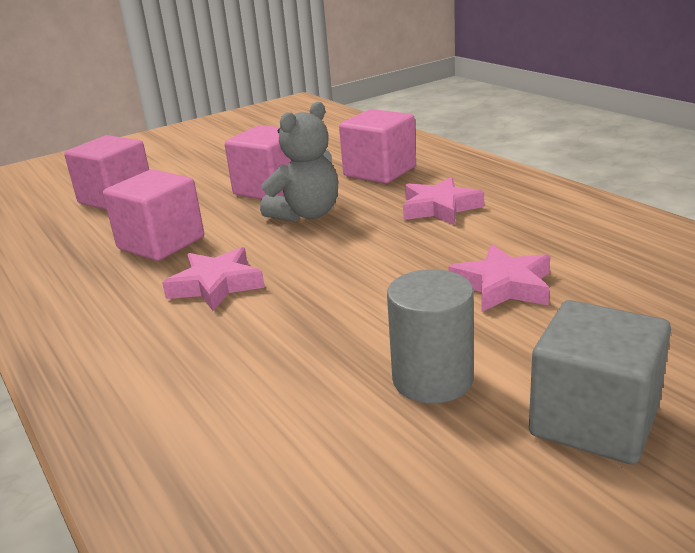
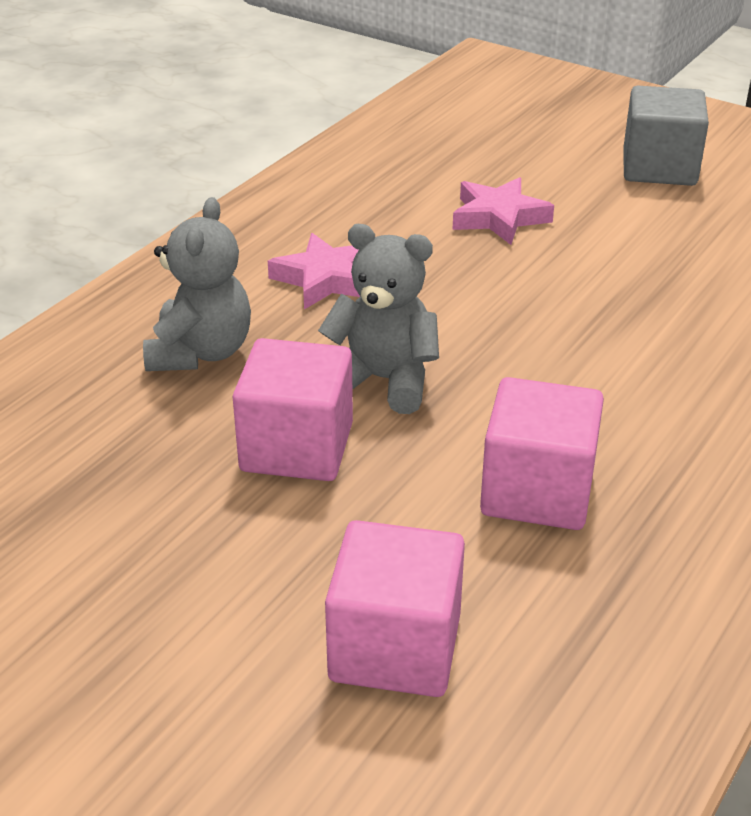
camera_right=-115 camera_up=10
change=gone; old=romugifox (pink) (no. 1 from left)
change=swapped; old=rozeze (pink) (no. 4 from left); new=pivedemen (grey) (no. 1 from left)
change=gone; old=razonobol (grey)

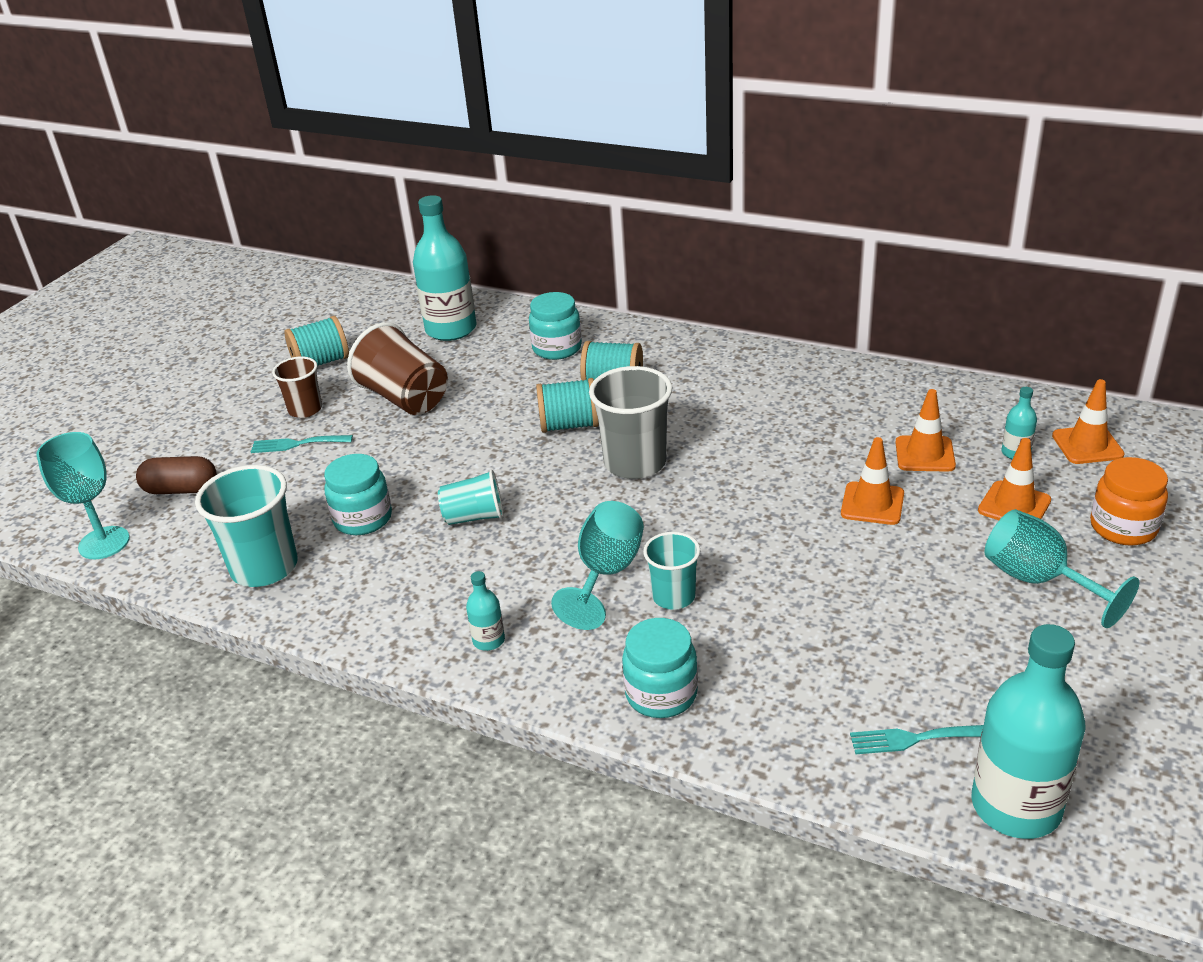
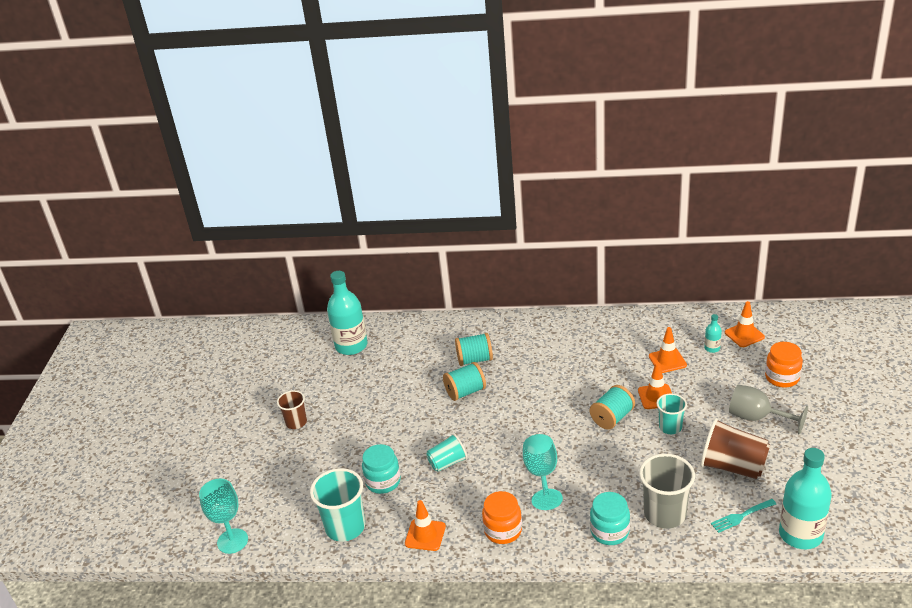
camera_right=-20 camera_up=0
change=gone; old=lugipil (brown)
change=gone; old=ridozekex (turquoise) (no. 1 from left)
change=shifted; old=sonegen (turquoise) (no. 1 from left in the first image); new=sonegen (turquoise) (no. 3 from left)
change=shifted; old=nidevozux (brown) (no. 2 from left)
change=swapped; old=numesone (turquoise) (no. 2 from left); new=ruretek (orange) (no. 1 from left)
change=gone; old=ruretek (turquoise) (no. 2 from left)
change=shifted; old=nidevozux (grey)
change=shifted; old=nidevozux (turquoise) (no. 3 from left)
change=shifted; old=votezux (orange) (no. 3 from left in the first image); new=votezux (orange) (no. 1 from left)
change=repainted; old=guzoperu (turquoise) (no. 3 from left); new=guzoperu (grey)

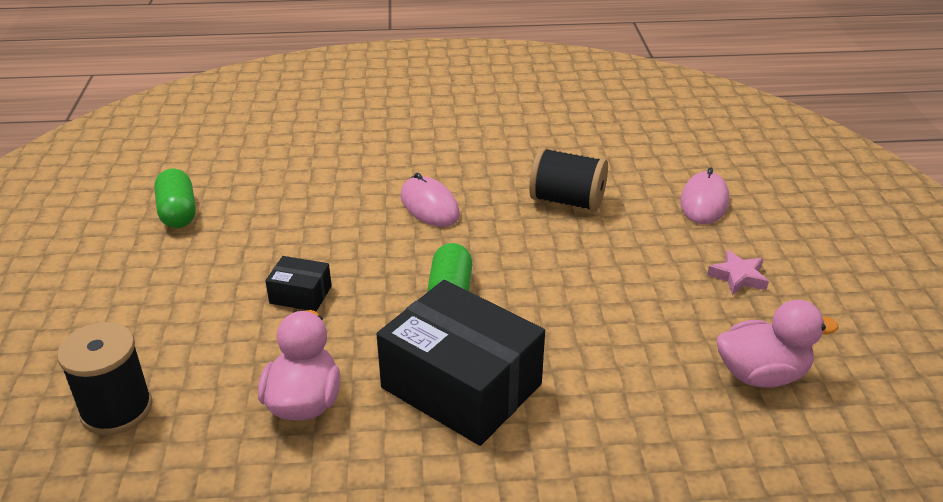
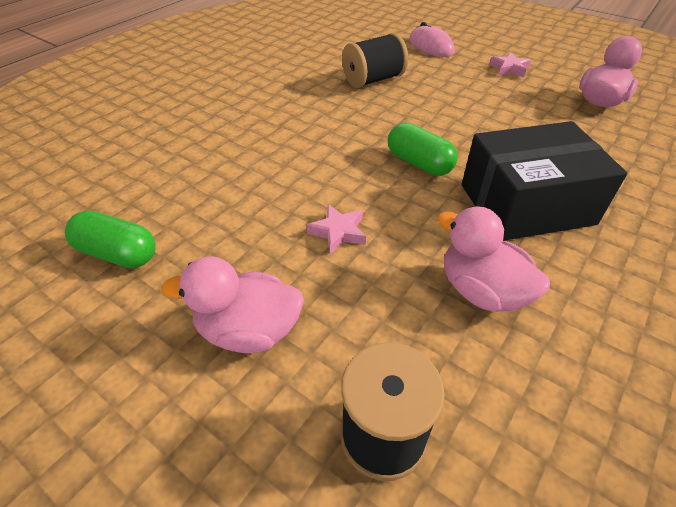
camera_right=-50 camera_up=10
change=swapped; old=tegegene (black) (no. 1 from left); new=romugifox (pink) (no. 1 from left)
change=gone; old=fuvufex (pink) (no. 1 from left)
change=new; new=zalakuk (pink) (no. 1 from left)

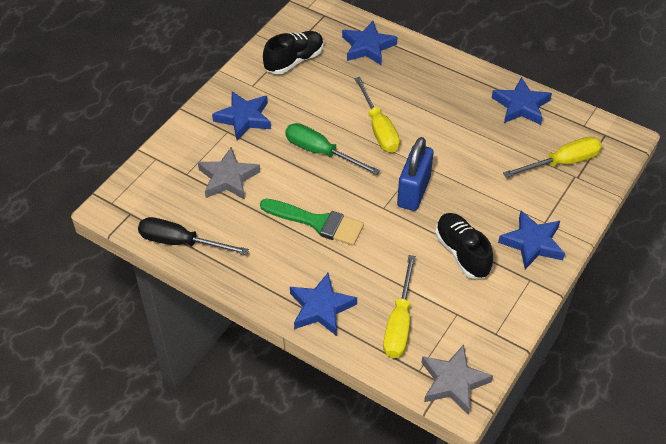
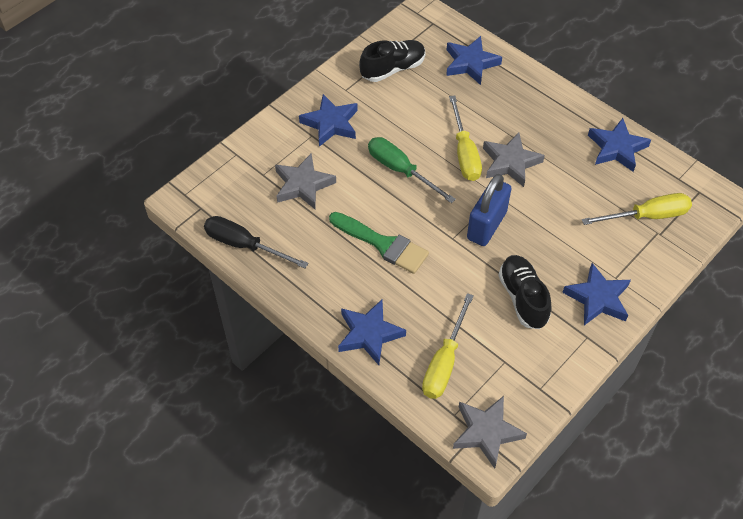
camera_right=10 camera_up=5
change=new; new=romugifox (grey) (no. 3 from left)

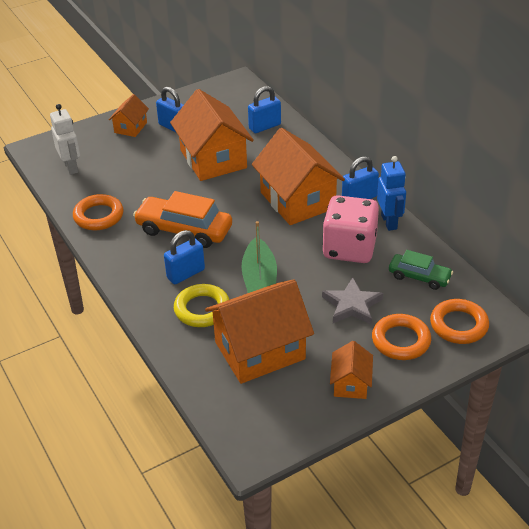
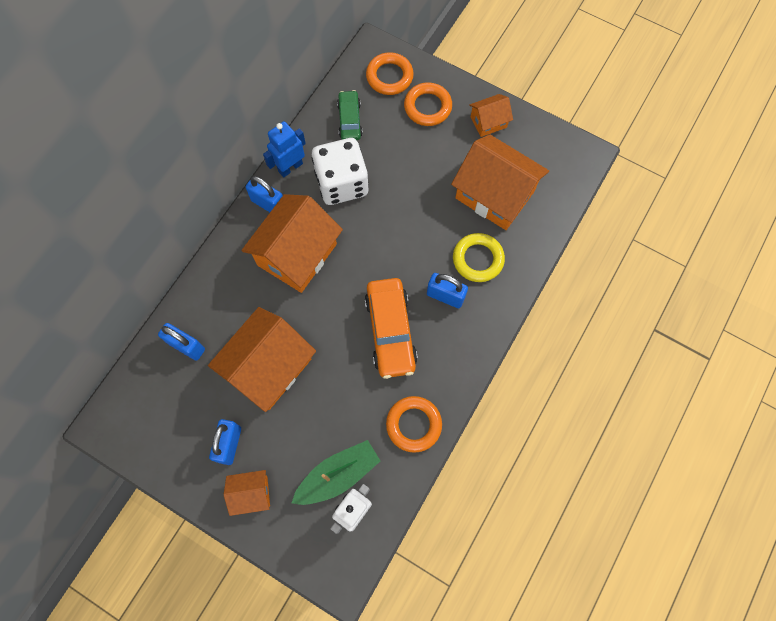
camera_right=-120 camera_up=30
change=shifted; old=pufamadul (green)
change=repainted; old=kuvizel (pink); new=kuvizel (white)
change=gone; old=romugifox (grey)

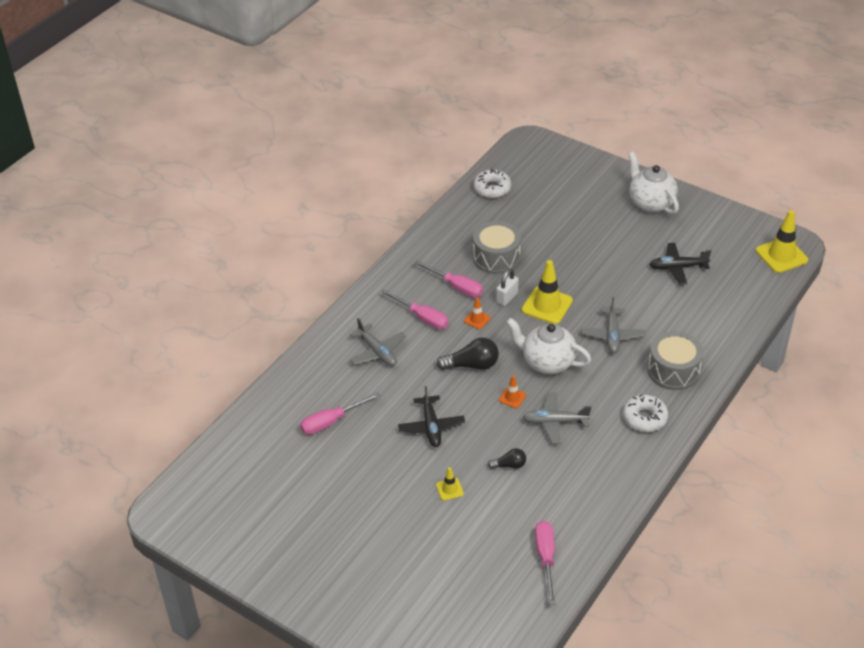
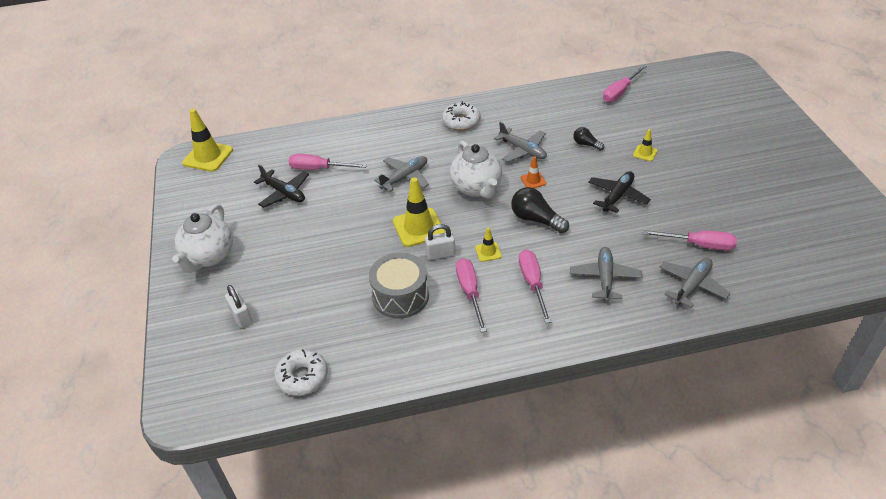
camera_right=-135 camera_up=0
change=repainted; old=votezux (orange) (no. 1 from left); new=votezux (yellow) (no. 3 from left)
change=gone; old=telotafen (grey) (no. 2 from left)
change=new; new=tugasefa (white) (no. 1 from left)
change=new; new=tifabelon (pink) (no. 1 from left)
change=new; new=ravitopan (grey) (no. 4 from left)

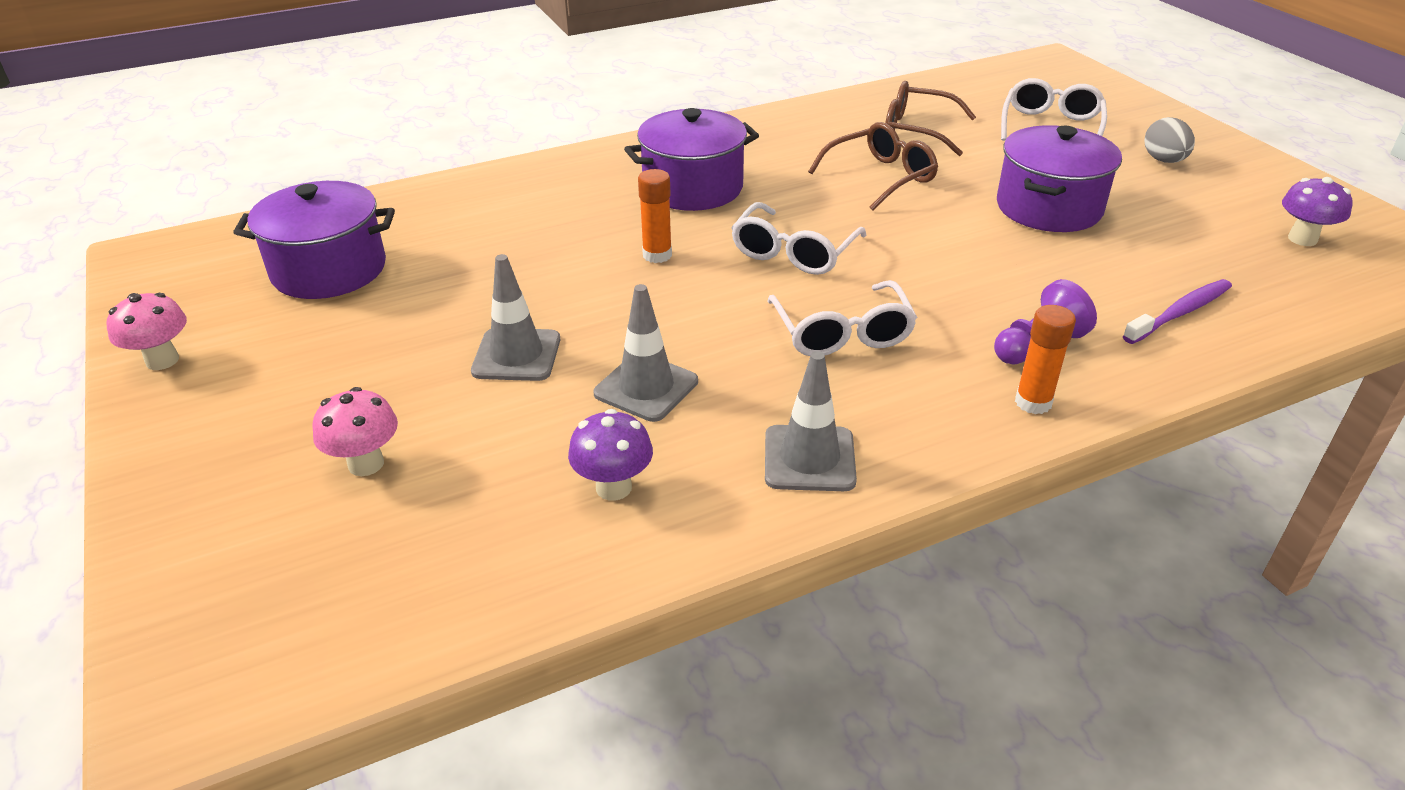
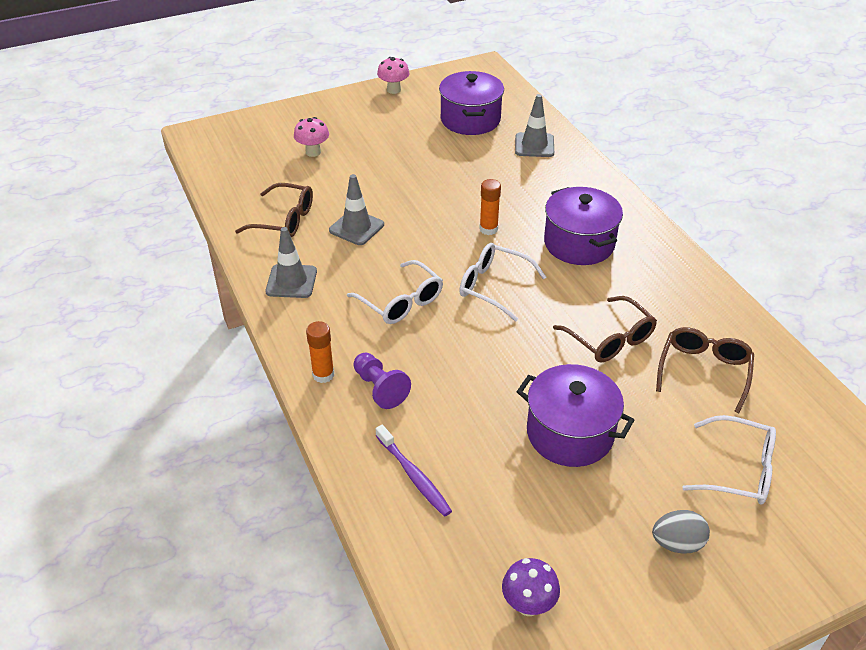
camera_right=90 camera_up=5
change=shifted; old=votezux (grey) (no. 1 from left in the first image); new=votezux (grey) (no. 3 from left)
change=swapped; old=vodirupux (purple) (no. 1 from left); new=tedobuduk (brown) (no. 1 from left)
change=rotated; old=tedobuduk (white) (no. 2 from left in the first image); degrees=-120

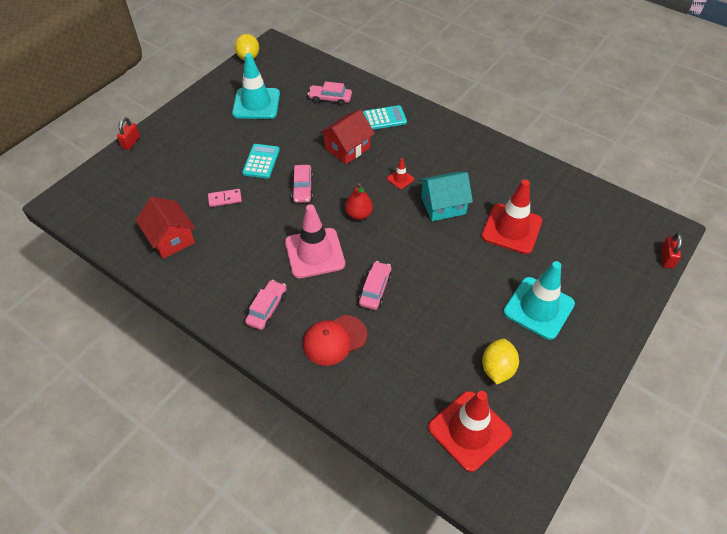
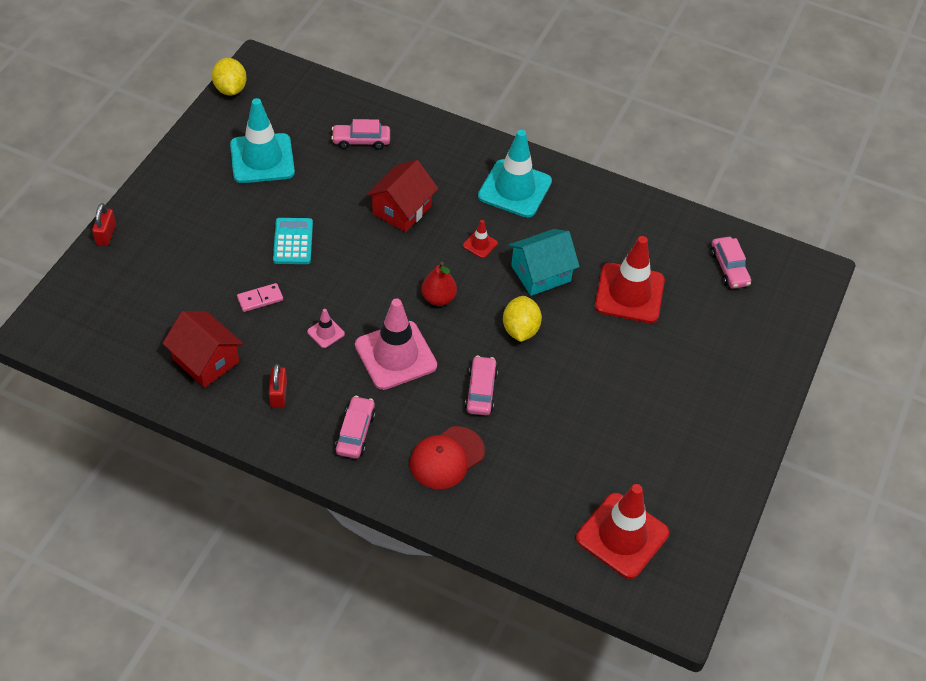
camera_right=-15 camera_up=0
change=shifted; old=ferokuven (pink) (no. 2 from left in the first image); new=ferokuven (pink) (no. 4 from left)
change=gone; old=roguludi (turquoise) (no. 2 from left)
change=shifted; old=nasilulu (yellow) (no. 2 from left)
change=shifted; old=votezux (turquoise) (no. 2 from left)
change=shifted; old=tugasefa (red) (no. 2 from left)
change=new; new=votezux (pink) (no. 1 from left)

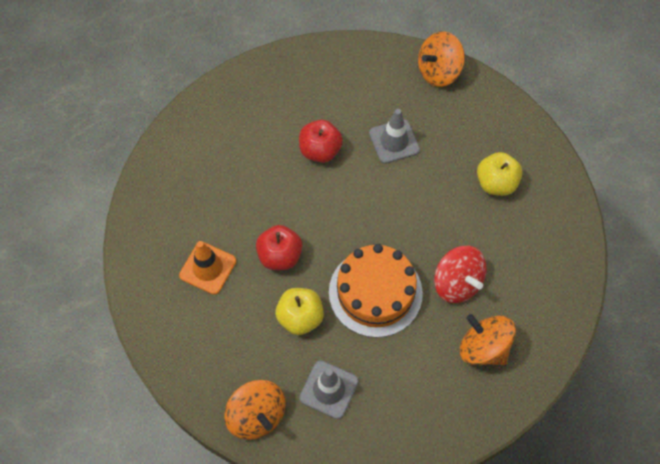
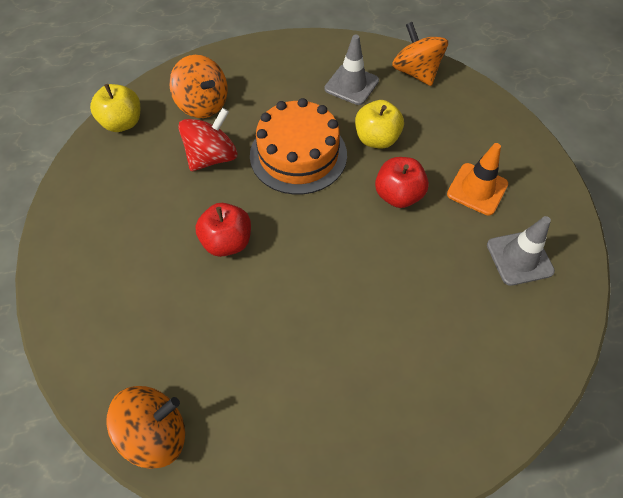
camera_right=-175 camera_up=-5
change=shifted; old=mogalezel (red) (no. 2 from left in the first image); new=mogalezel (red) (no. 1 from left)
change=shifted; old=votezux (grey) (no. 2 from left)
change=rotated; old=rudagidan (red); degrees=75
change=shifted; old=mogalezel (yellow) (no. 2 from left in the first image); new=mogalezel (yellow) (no. 1 from left)

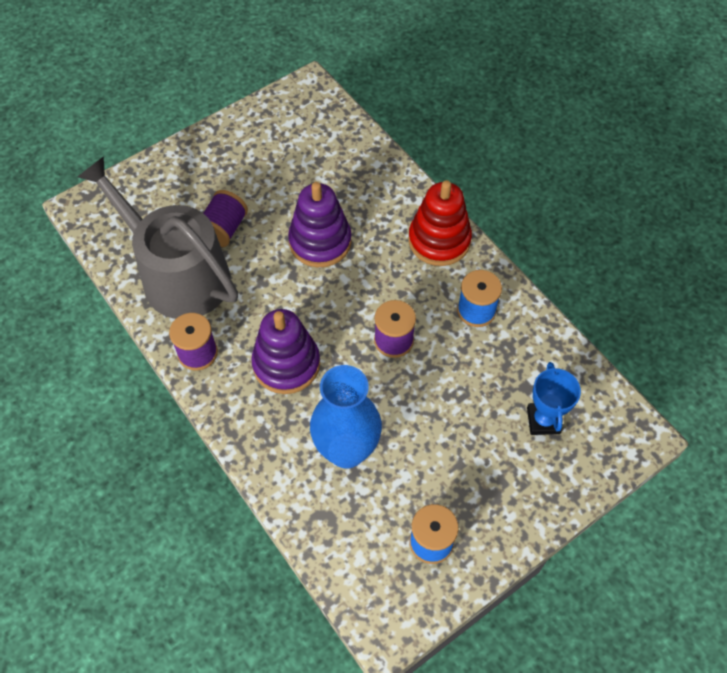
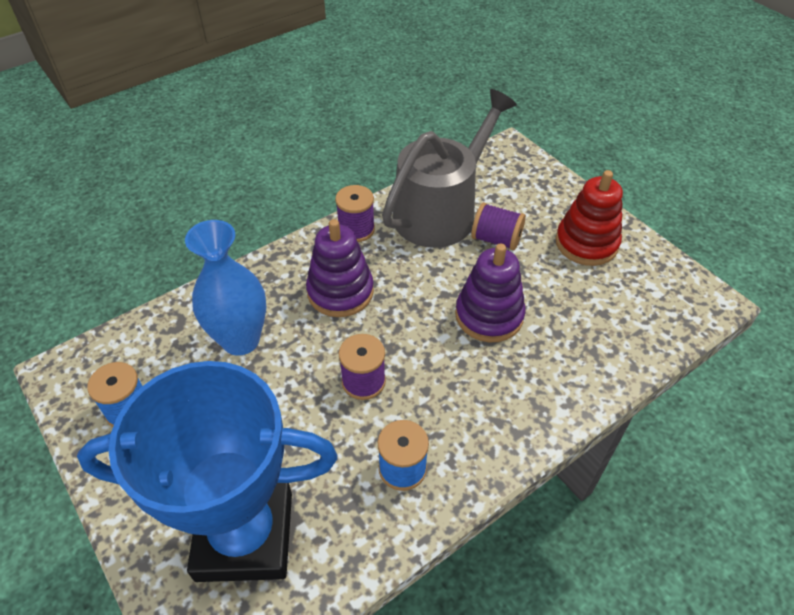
camera_right=90 camera_up=-10
change=shifted; old=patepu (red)
change=scaled; old=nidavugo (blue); factor=2.38

